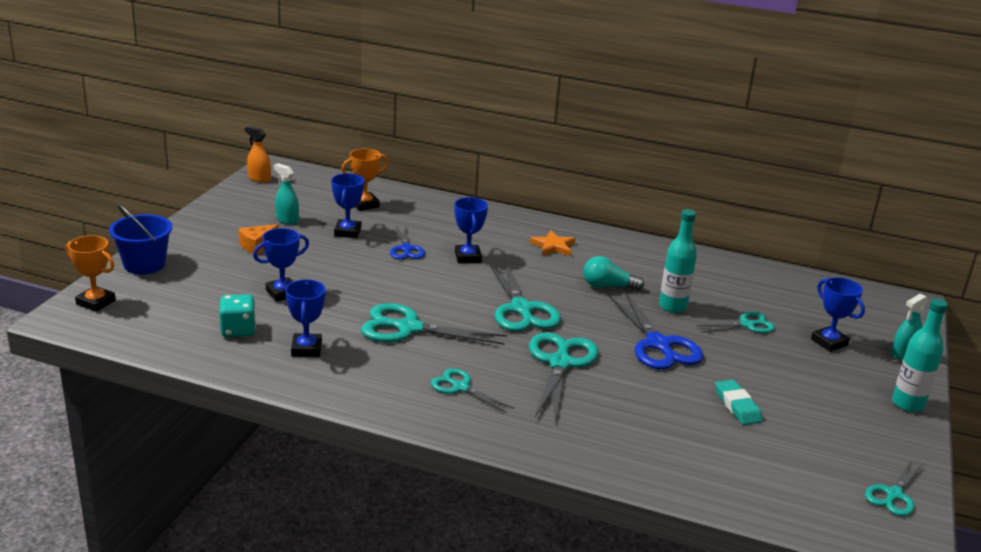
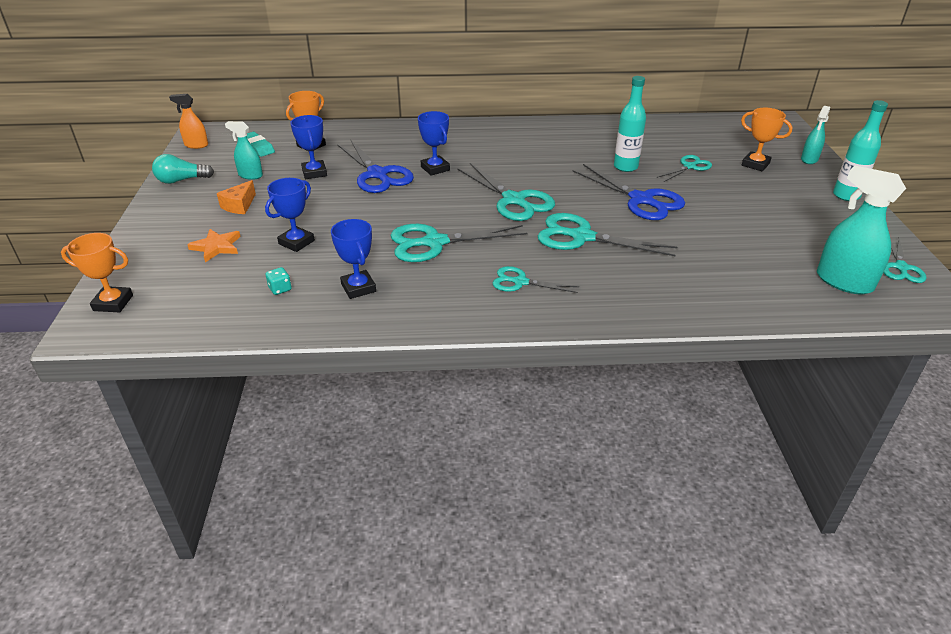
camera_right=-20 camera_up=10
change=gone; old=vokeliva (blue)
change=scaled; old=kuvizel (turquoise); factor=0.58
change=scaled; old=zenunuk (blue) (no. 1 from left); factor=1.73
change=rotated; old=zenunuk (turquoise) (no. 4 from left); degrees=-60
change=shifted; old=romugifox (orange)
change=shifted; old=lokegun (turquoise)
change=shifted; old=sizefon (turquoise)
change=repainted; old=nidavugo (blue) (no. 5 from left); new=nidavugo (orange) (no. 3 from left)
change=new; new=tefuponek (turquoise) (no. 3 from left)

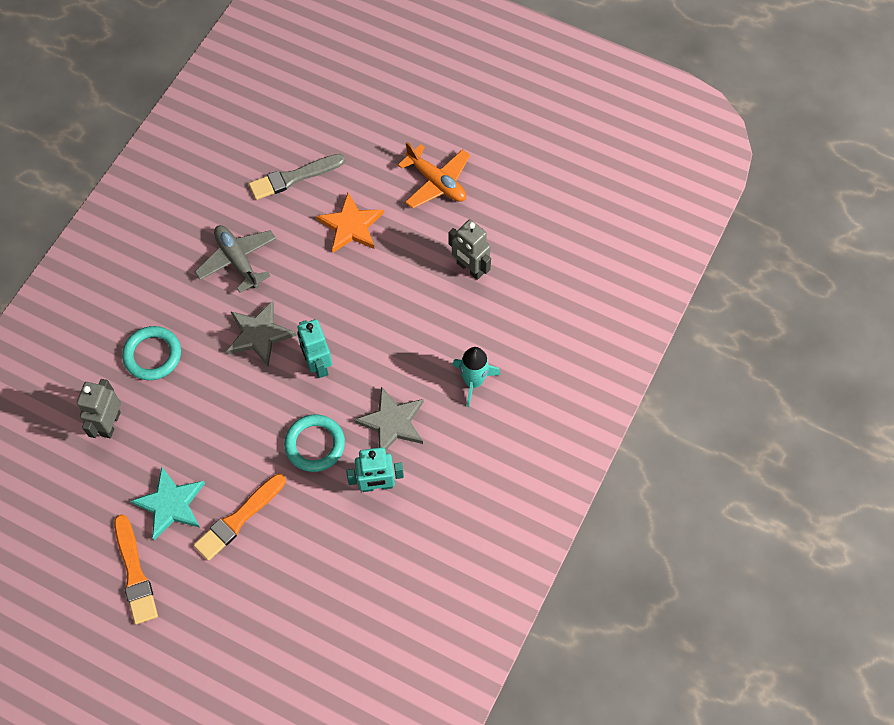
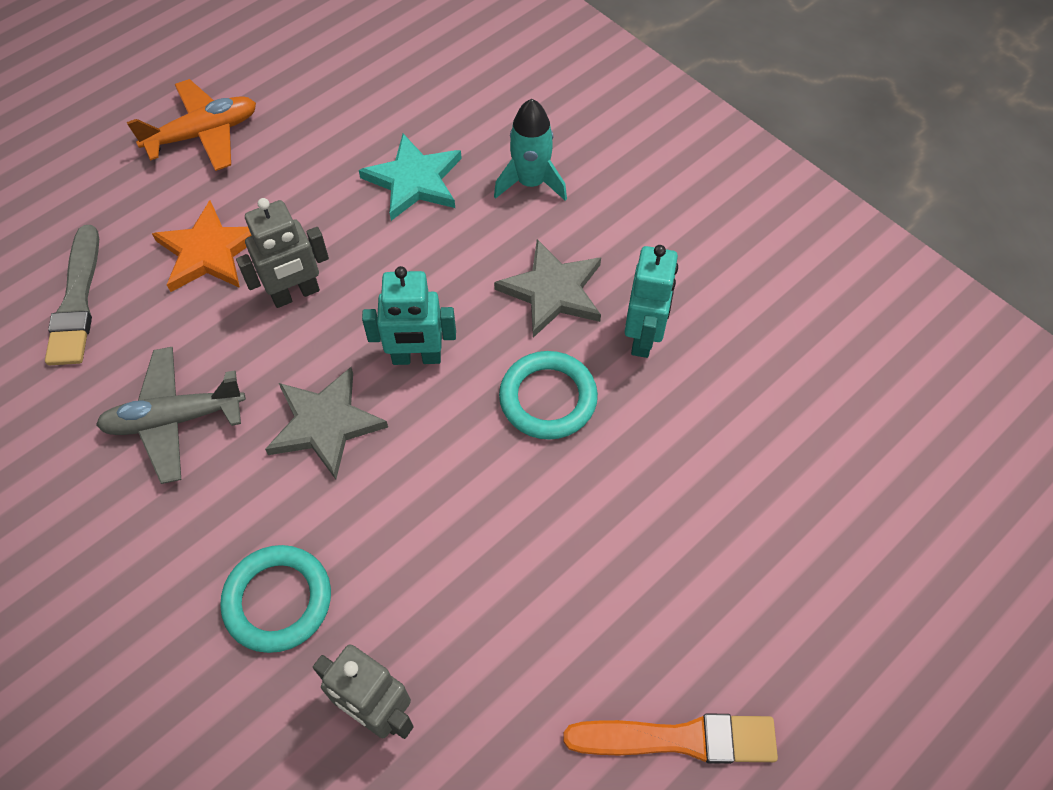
camera_right=-70 camera_up=-5
change=shifted; old=romugifox (turquoise)
change=gone; old=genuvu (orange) (no. 2 from left)
change=shifted; old=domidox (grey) (no. 2 from left in the first image); new=domidox (grey) (no. 1 from left)

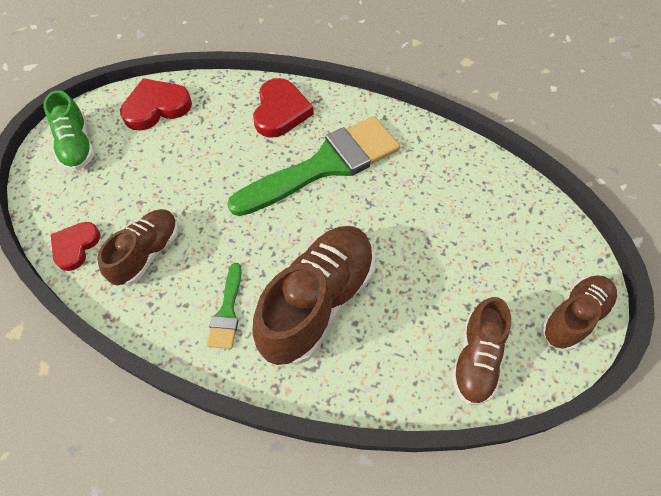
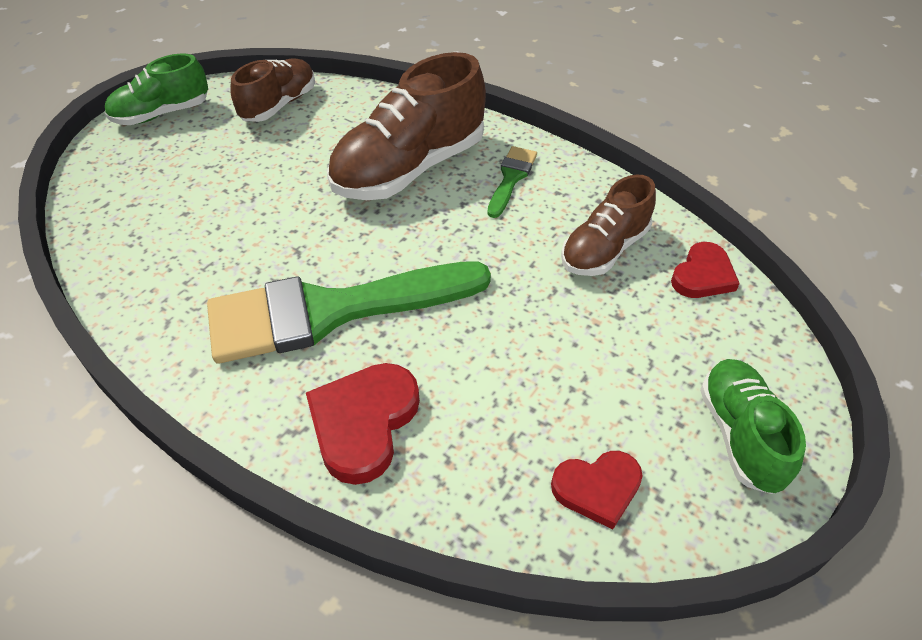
camera_right=-165 camera_up=-10
change=scaled; old=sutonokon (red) (no. 2 from left); factor=0.66
change=repainted; old=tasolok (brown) (no. 4 from left); new=tasolok (green) (no. 1 from left)

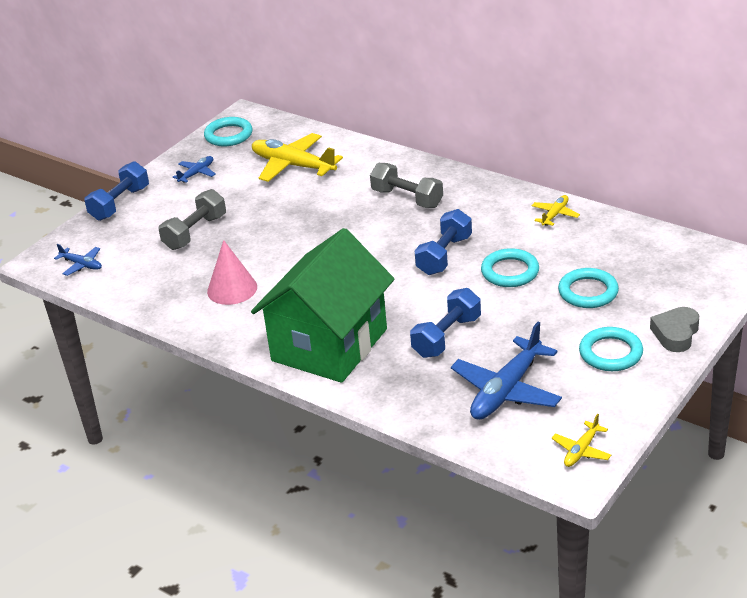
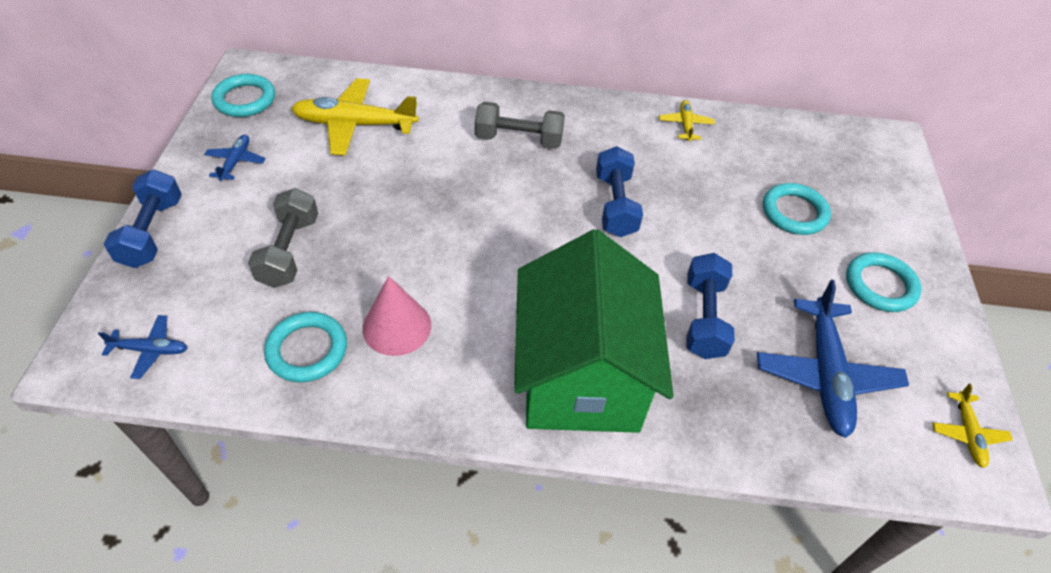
camera_right=-35 camera_up=15
change=shifted; old=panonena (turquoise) (no. 2 from left)
change=gone; old=sutonokon (grey)

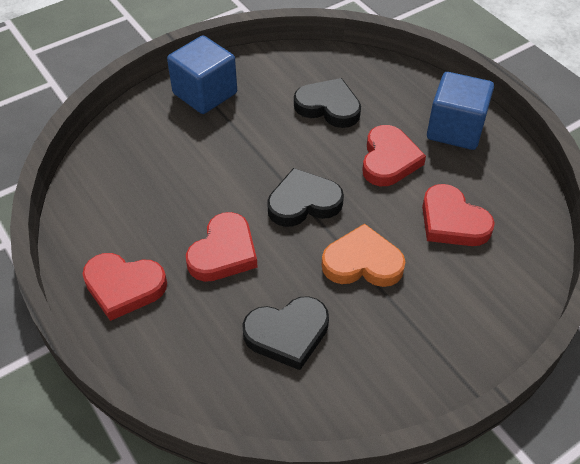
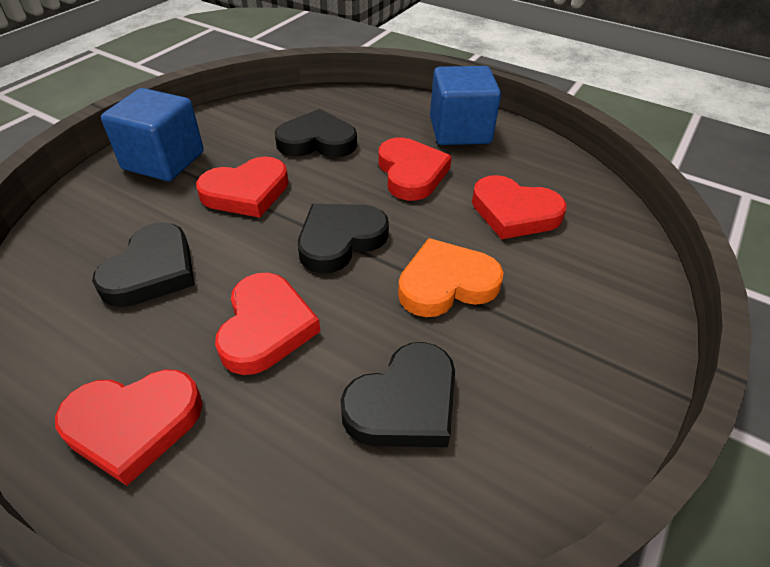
camera_right=-25 camera_up=-5
change=new; new=sutonokon (black) (no. 1 from left)
change=new; new=sutonokon (red) (no. 2 from left)

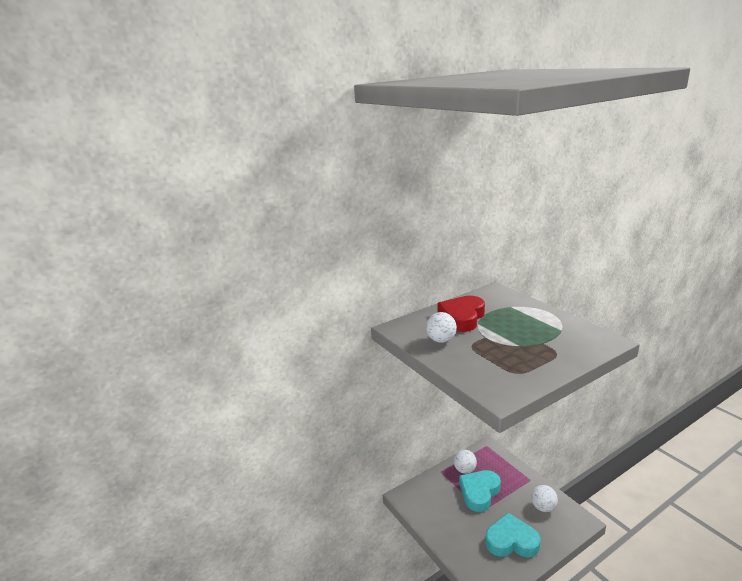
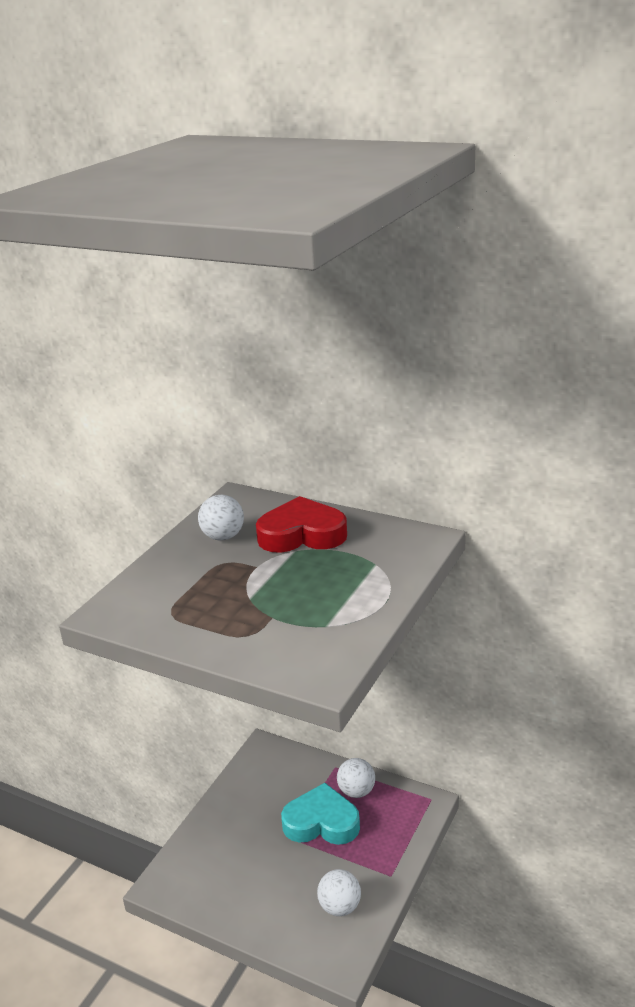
camera_right=60 camera_up=5
change=gone; old=sutonokon (turquoise) (no. 2 from left)

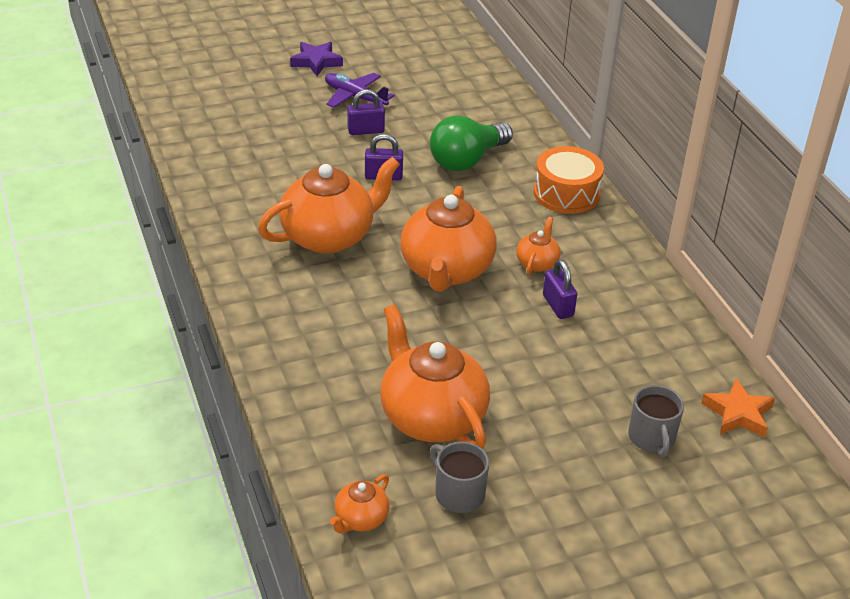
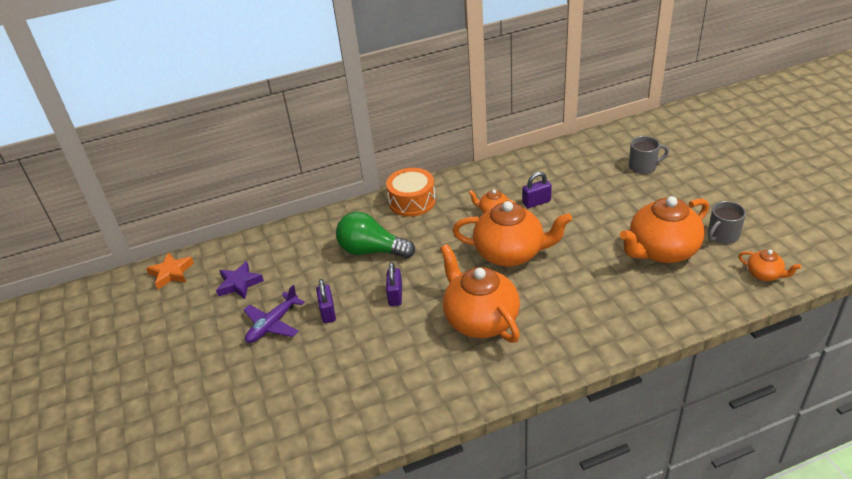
camera_right=-85 camera_up=0
change=shifted; old=romugifox (purple)
change=rotated; old=lokegun (green); degrees=150
change=shifted; old=romugifox (orange)

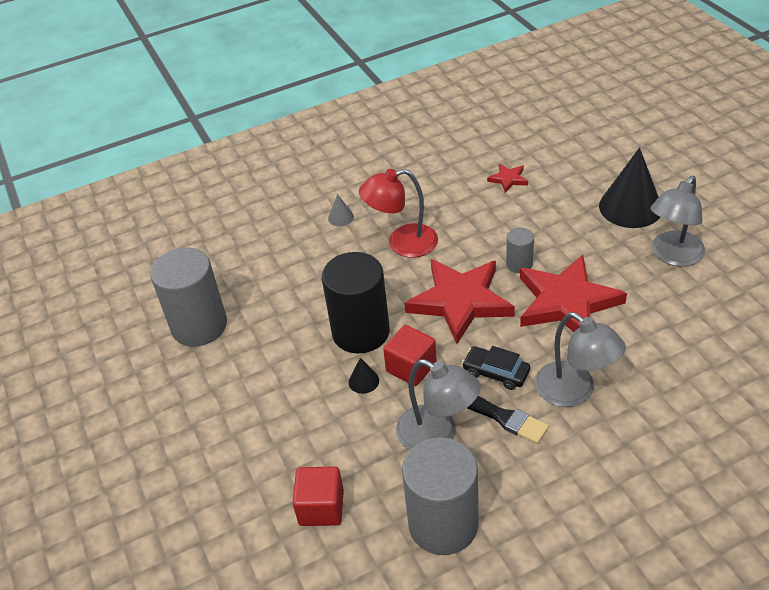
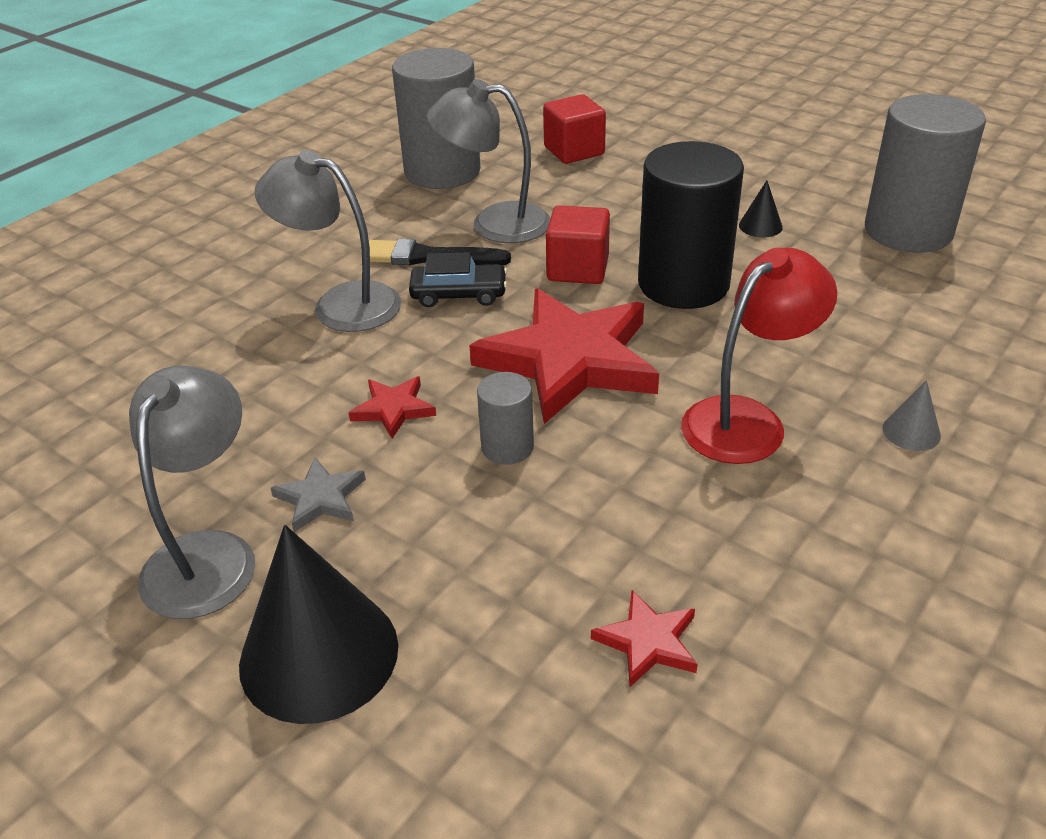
camera_right=150 camera_up=-5
change=shifted; old=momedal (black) (no. 1 from left in the first image); new=momedal (black) (no. 2 from left)
change=scaled; old=romugifox (red) (no. 3 from left in the first image); factor=0.43
change=new; new=romugifox (grey)

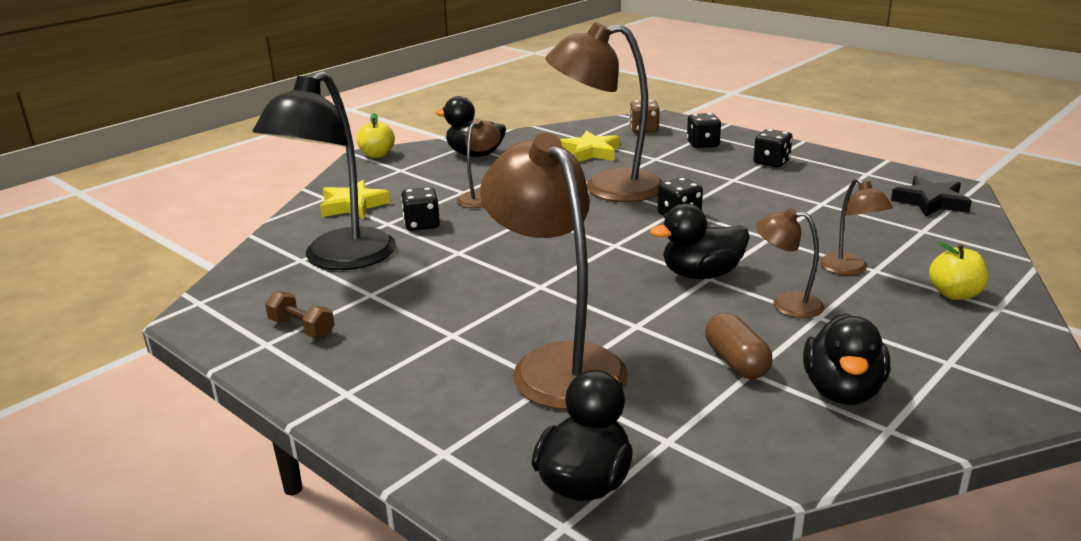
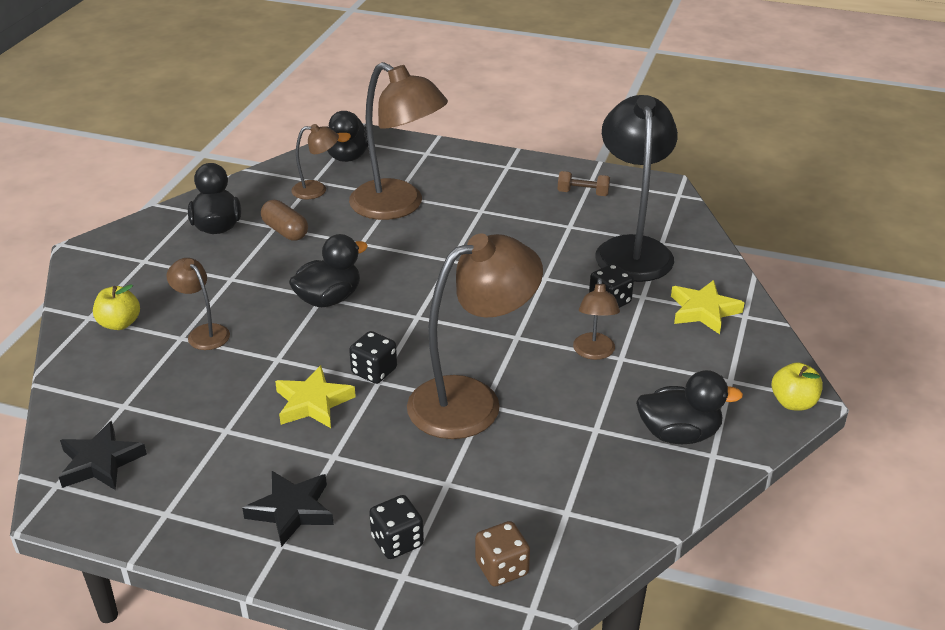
camera_right=155 camera_up=10
change=shifted; old=romugifox (yellow) (no. 2 from left in the first image); new=romugifox (yellow) (no. 1 from left)
change=swapped; old=kuvizel (black) (no. 4 from left); new=romugifox (black) (no. 2 from left)
change=shifted; old=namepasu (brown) (no. 4 from left in the first image); new=namepasu (brown) (no. 2 from left)

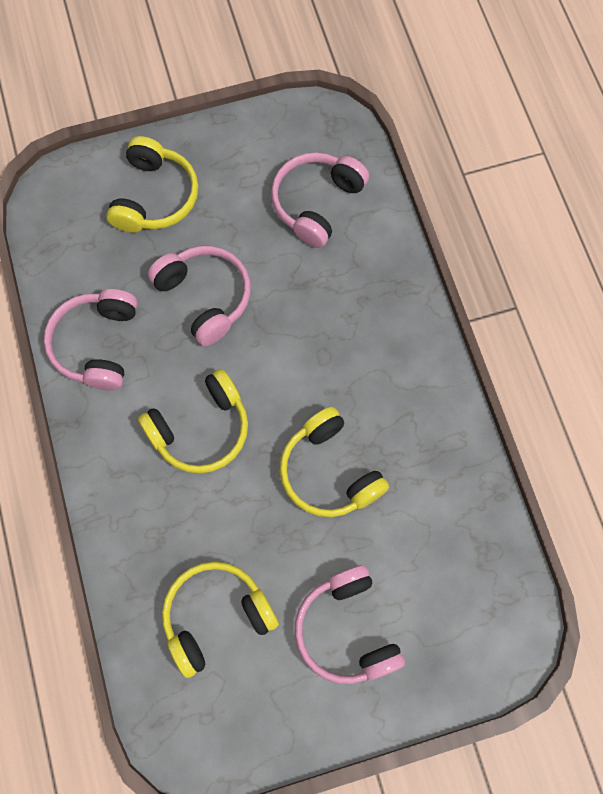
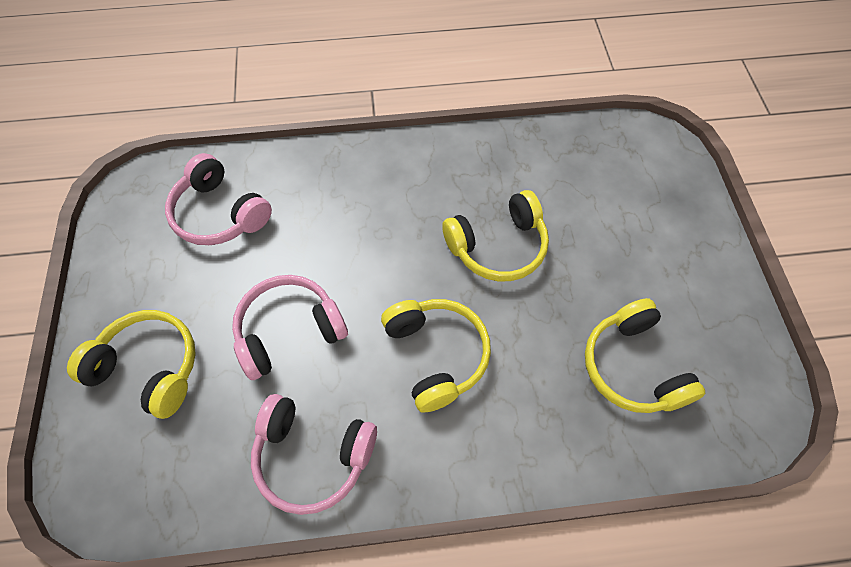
camera_right=-80 camera_up=-10
change=gone; old=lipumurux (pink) (no. 4 from left)

